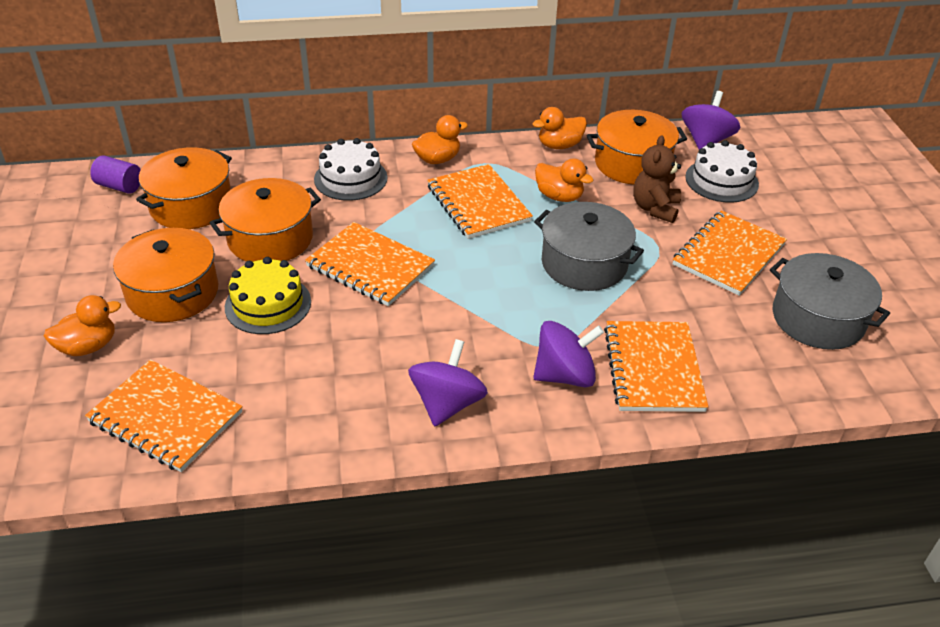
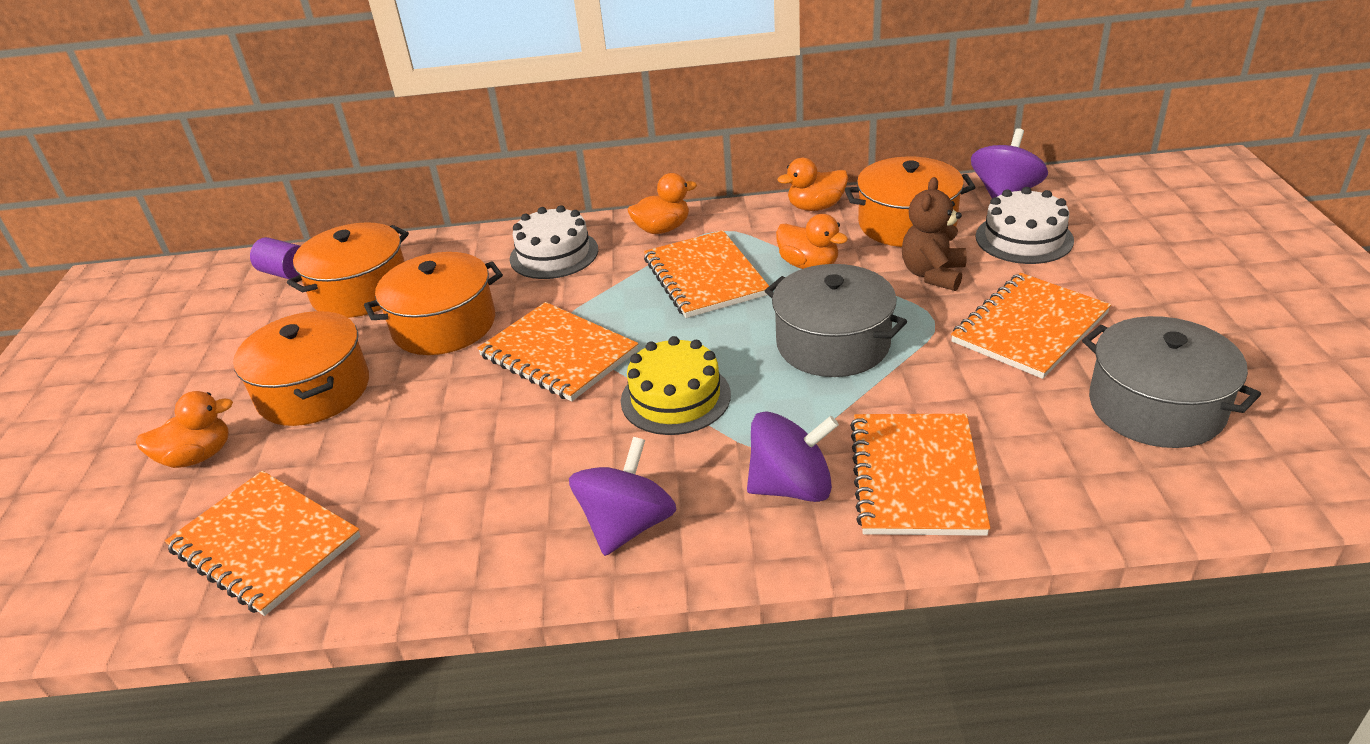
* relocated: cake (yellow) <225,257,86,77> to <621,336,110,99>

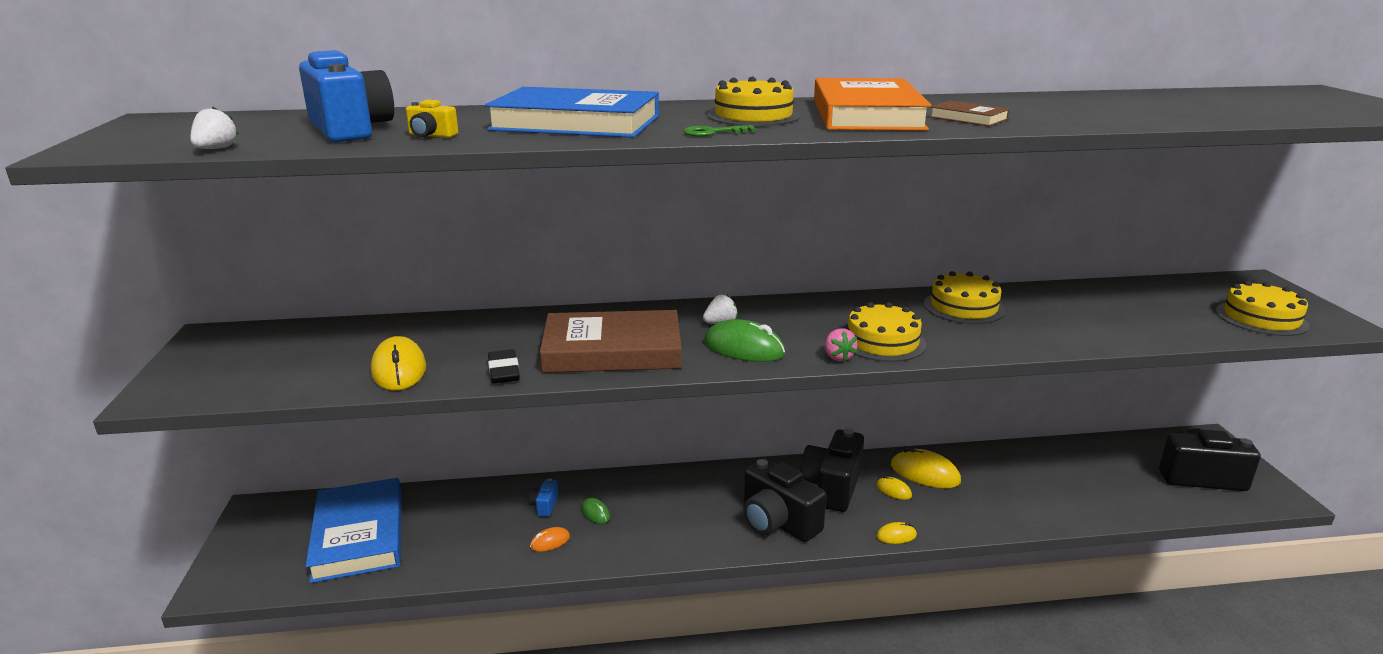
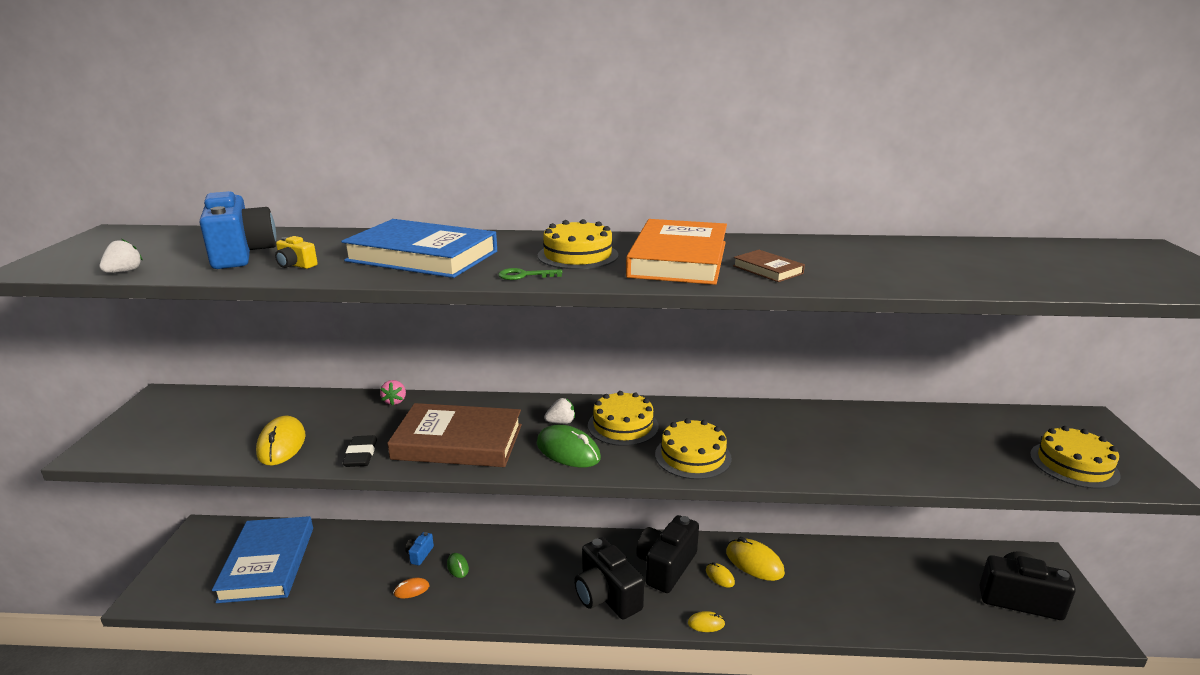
* relocated: strawberry (pink) <825,328,32,34> to <380,380,26,26>
* relocated: cake (yellow) <924,271,81,53> to <588,391,71,55>

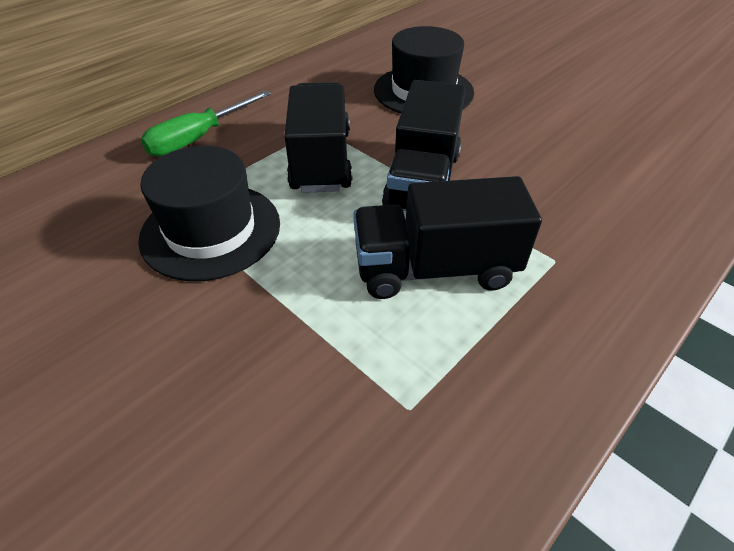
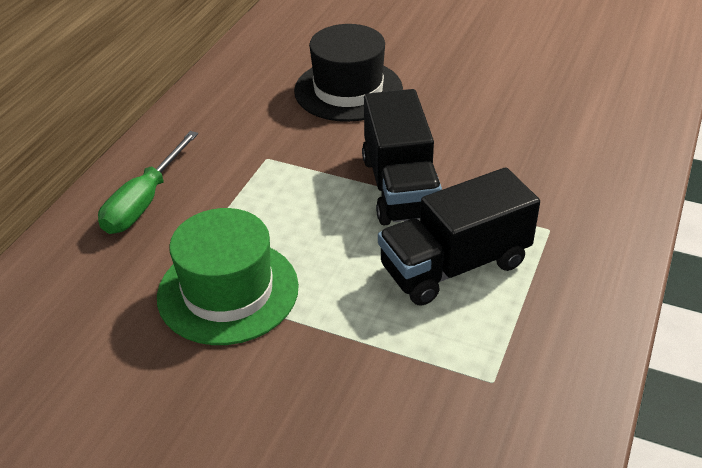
* colour: hat (black) <138,146,142,135> to hat (green) <157,208,142,137>
* missing: truck (black) <284,82,68,111>

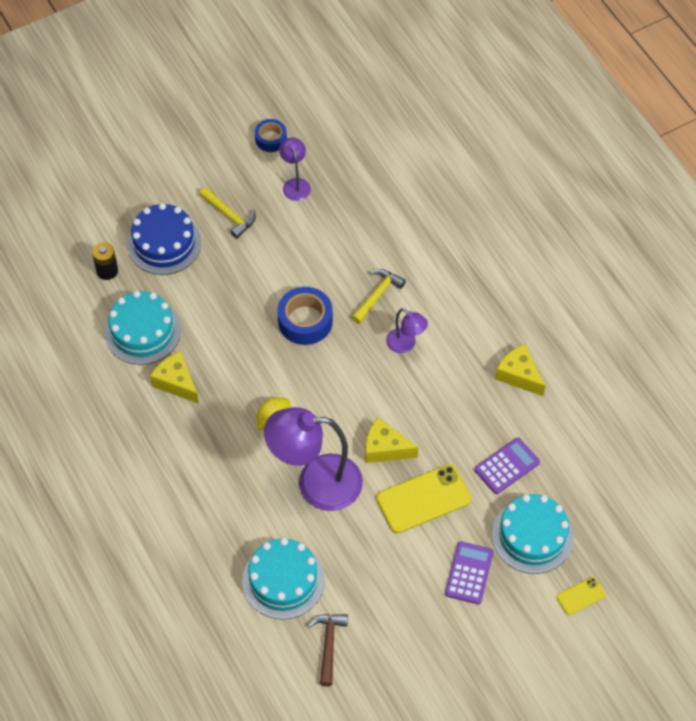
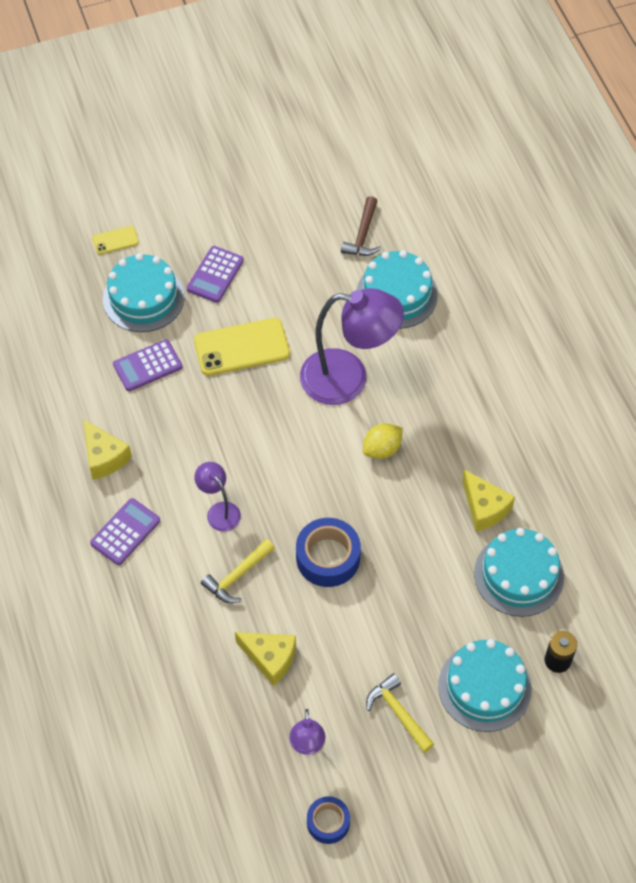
* colour: cake (blue) <127,203,74,72> to cake (turquoise) <438,639,94,93>
* relocated: cheese (yellow) <365,417,53,46> to <235,632,61,54>
* appeared: calculator (purple) <90,498,70,67>

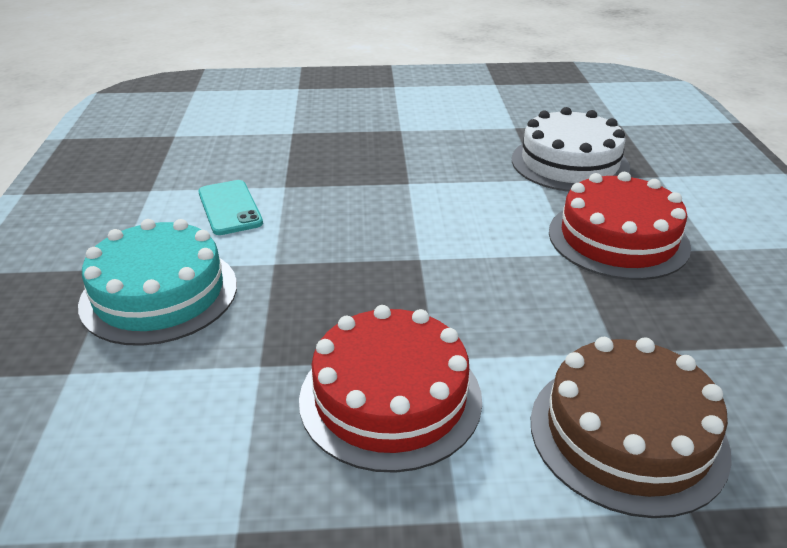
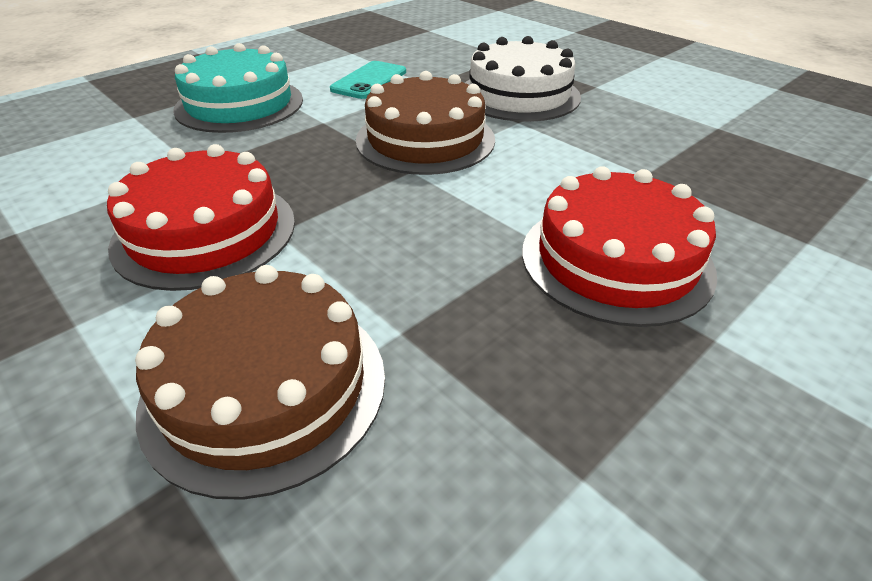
* relocated: cake (white) <512,107,118,85> to <465,36,116,86>
* appeared: cake (brown) <356,71,139,104>

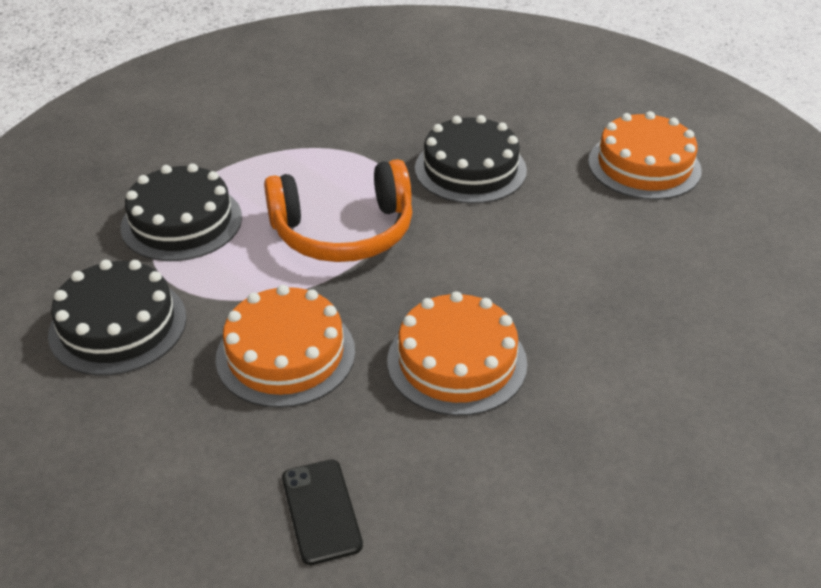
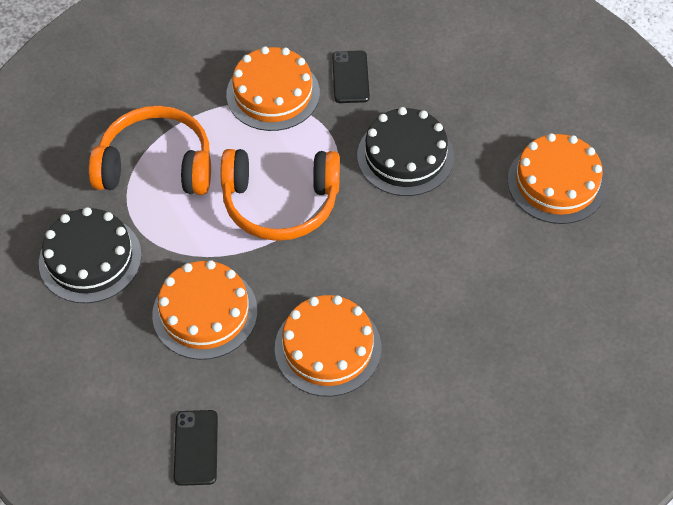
* exchanged: cake (black) <121,163,121,98> to headphones (orange) <89,106,122,89>
* appeared: cake (orange) <226,46,94,85>
* appeared: phone (black) <332,50,38,53>

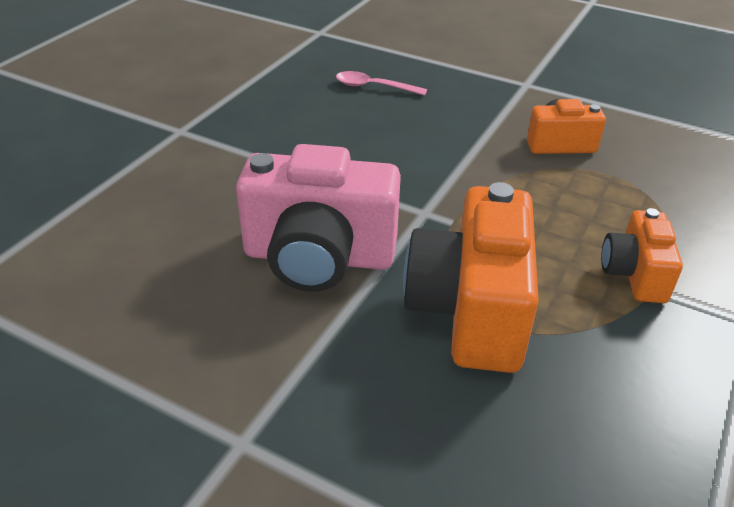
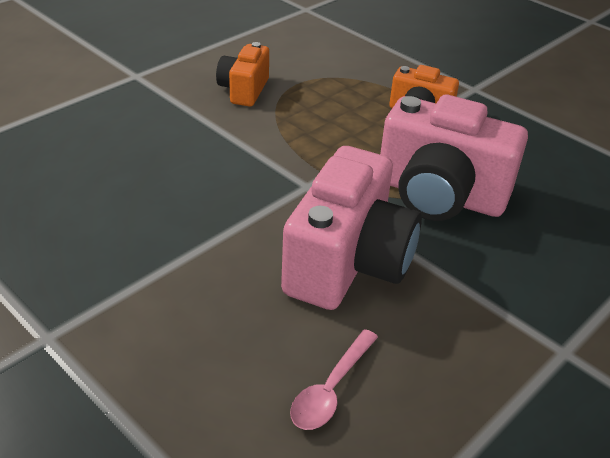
* relocated: spoon (pink) <336,71,91,25> to <290,329,88,101>
* colour: camera (orange) <403,182,136,191> to camera (pink) <380,95,148,126>

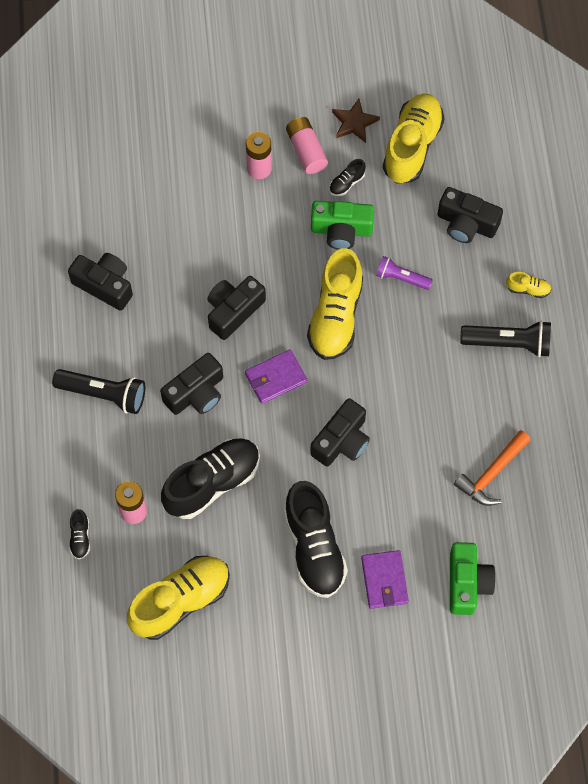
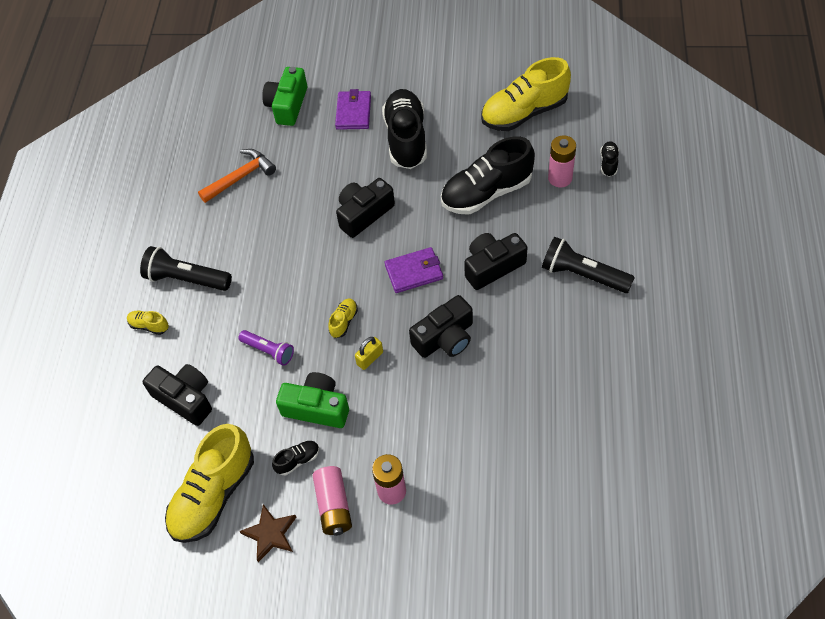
* missing: camera (black) <68,253,65,58>
* size: shoe (yellow) <307,248,56,112> = <328,298,30,40> x0.42
* appeared: padlock (yellow) <355,337,28,33>

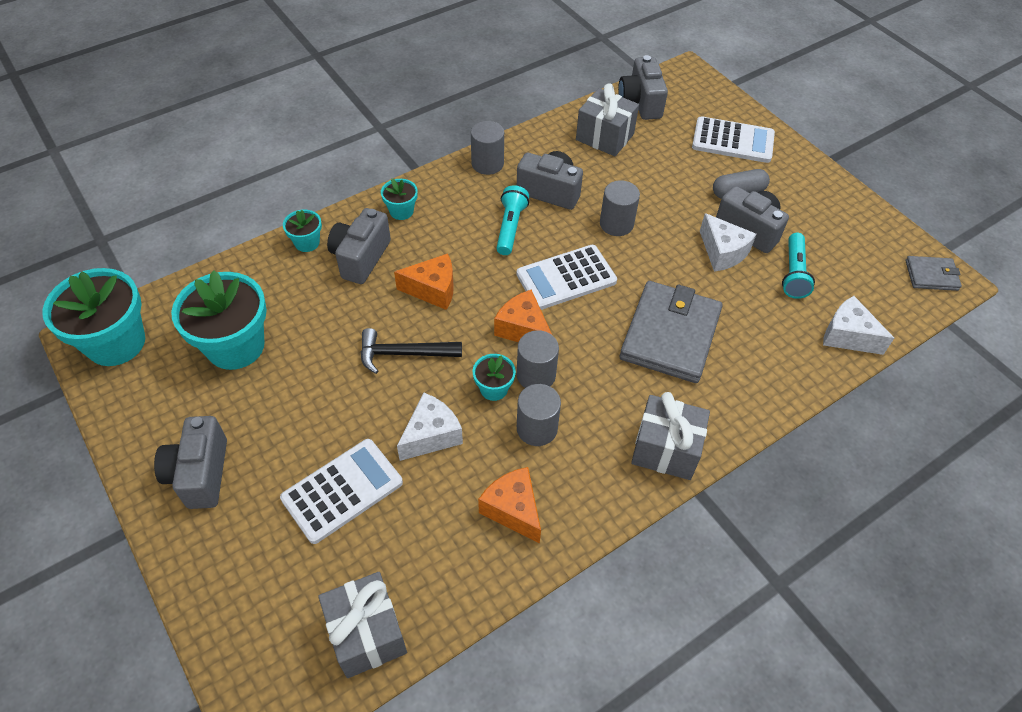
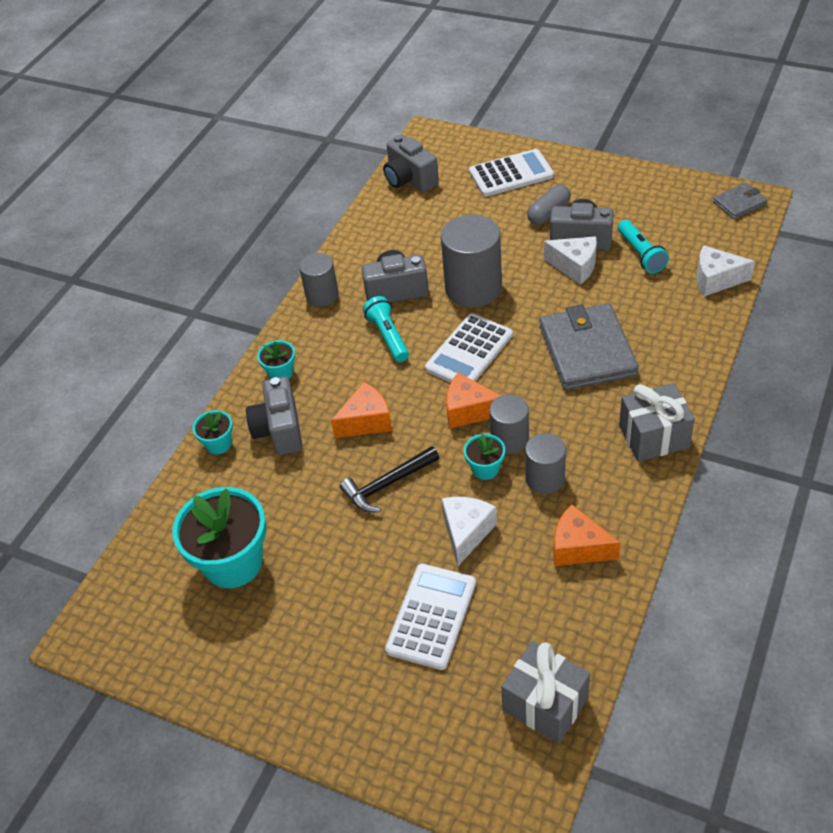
* missing: flower pot (turquoise) <42,268,103,98>
* missing: camera (grey) <154,416,73,93>
* missing: gift (grey) <576,83,63,73>
* size: cylinder (grey) <600,180,40,56> = <441,215,61,92> x1.69

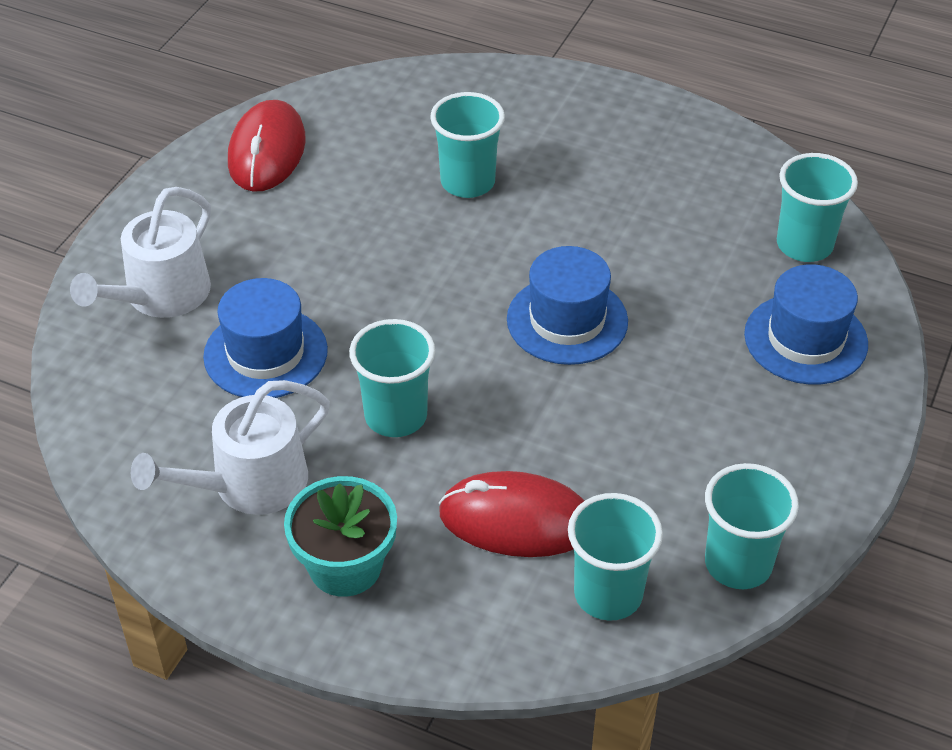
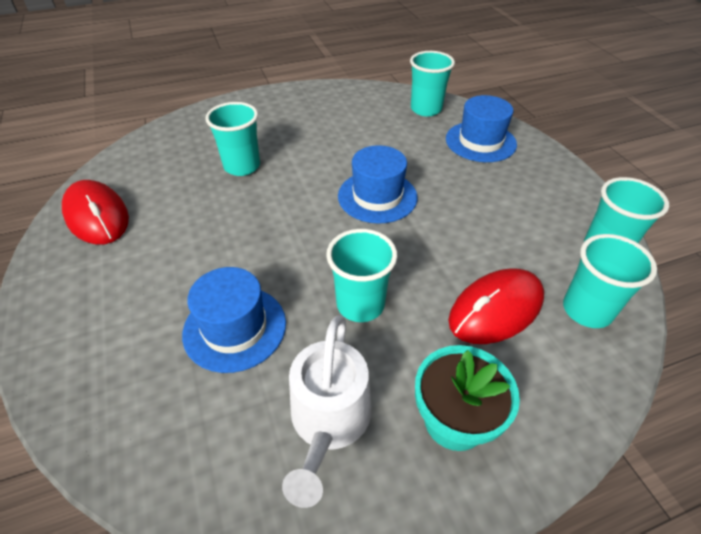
* missing: watering can (white) <70,187,141,131>

